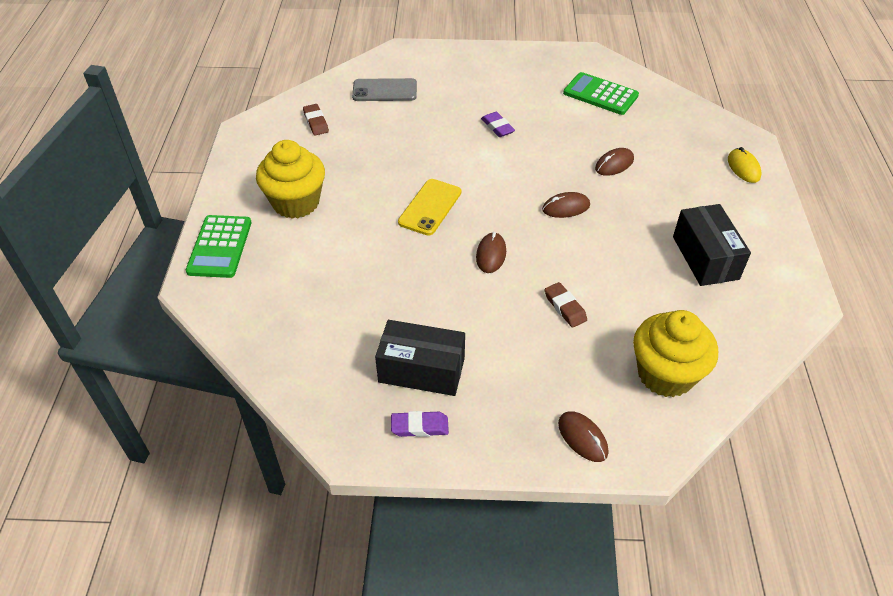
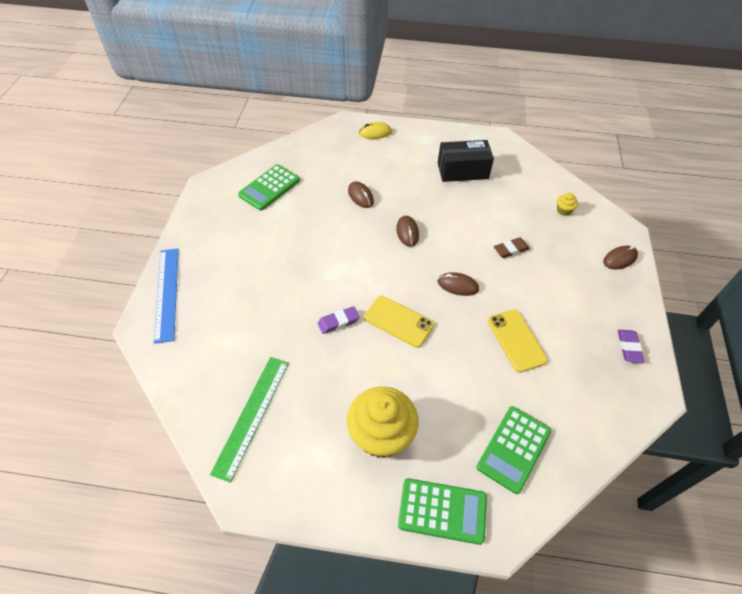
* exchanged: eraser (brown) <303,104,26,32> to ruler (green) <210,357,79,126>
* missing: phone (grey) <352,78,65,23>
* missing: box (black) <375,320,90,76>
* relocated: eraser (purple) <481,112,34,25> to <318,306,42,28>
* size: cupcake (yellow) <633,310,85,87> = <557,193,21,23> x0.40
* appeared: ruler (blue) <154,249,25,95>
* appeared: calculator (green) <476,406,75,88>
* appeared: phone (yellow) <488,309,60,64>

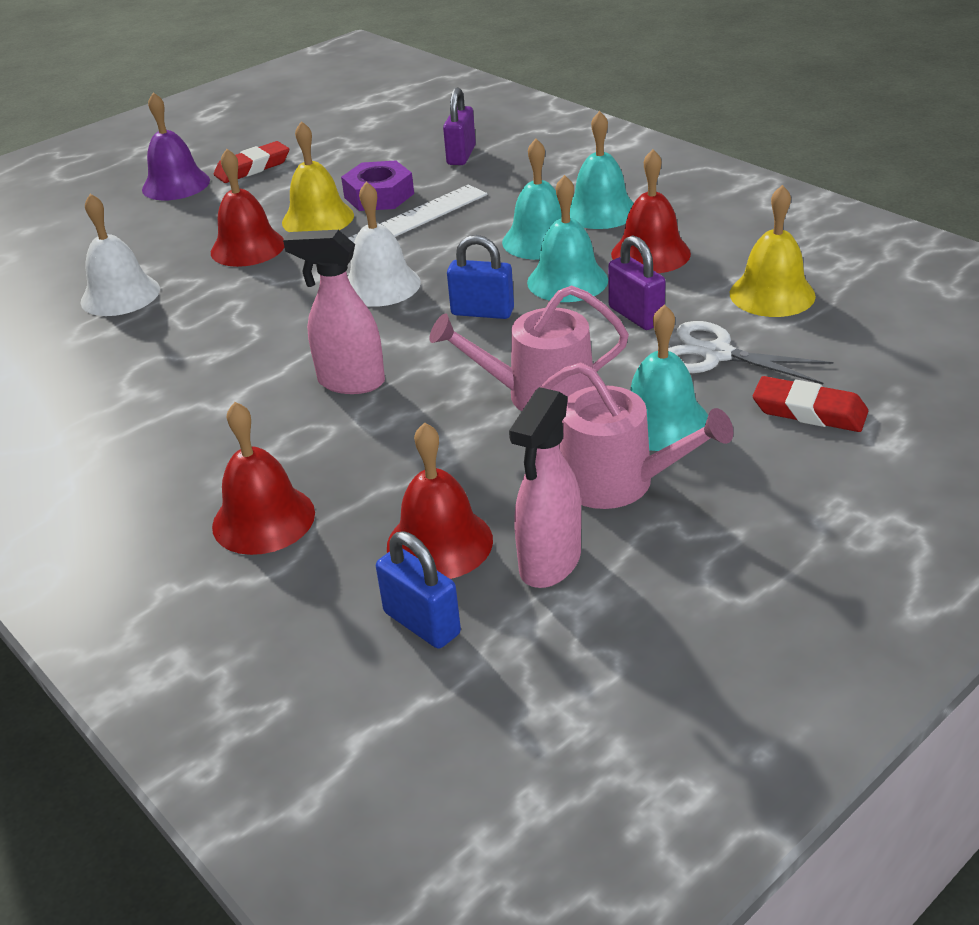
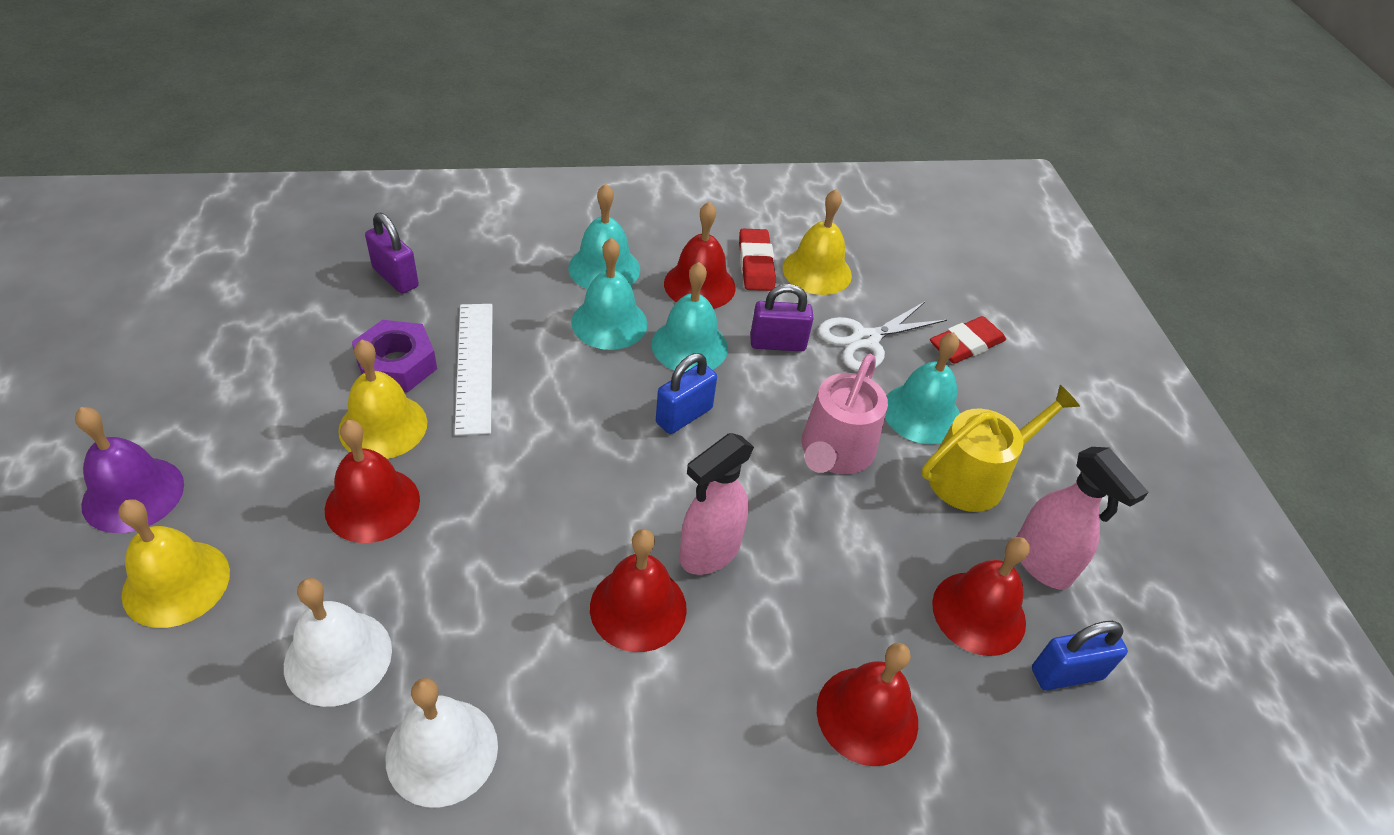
* relocated: eraser (red) <214,141,75,42> to <739,229,37,62>
* relocated: bell (white) <348,181,73,126> to <386,678,112,130>
* colour: watering can (pink) <533,363,200,146> to watering can (yellow) <922,385,158,127>
* appeared: bell (yellow) <119,499,111,129>
* appeared: bell (red) <590,529,97,123>

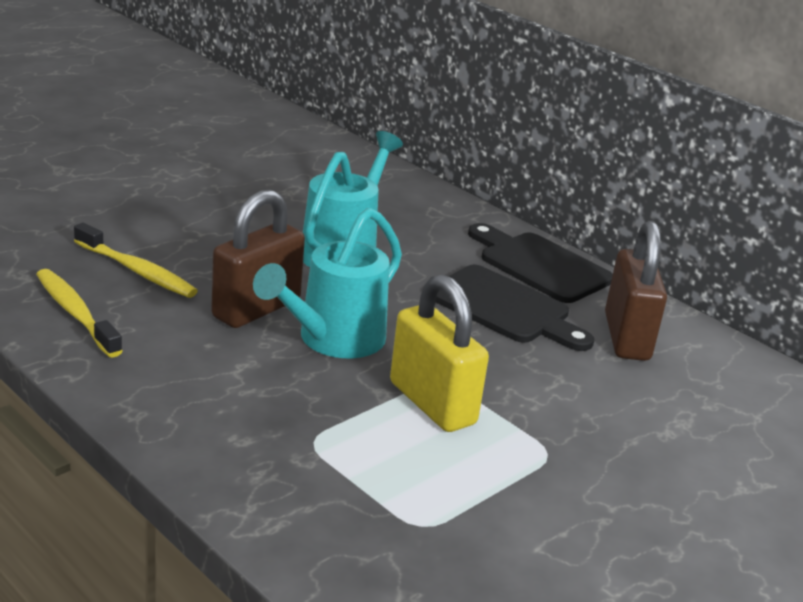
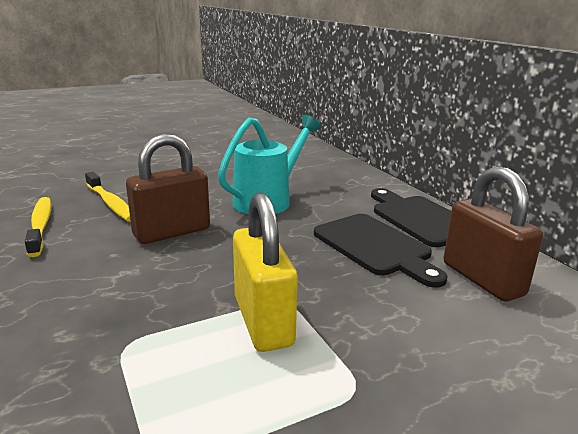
* missing: watering can (turquoise) <253,208,149,151>
* spun: padlock (brown) <605,221,62,140> = <443,166,100,136> 45 degrees counterclockwise

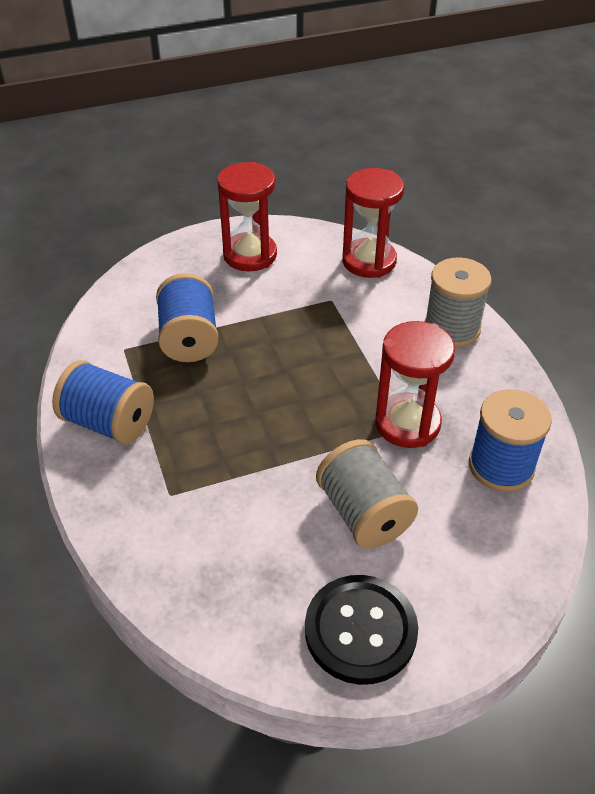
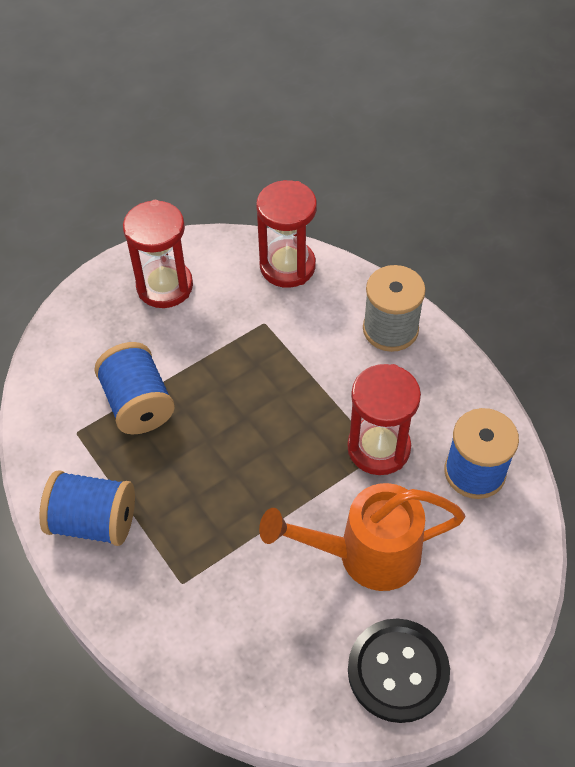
* exchanged: spool (grey) <316,439,102,110> to watering can (orange) <259,483,206,108>

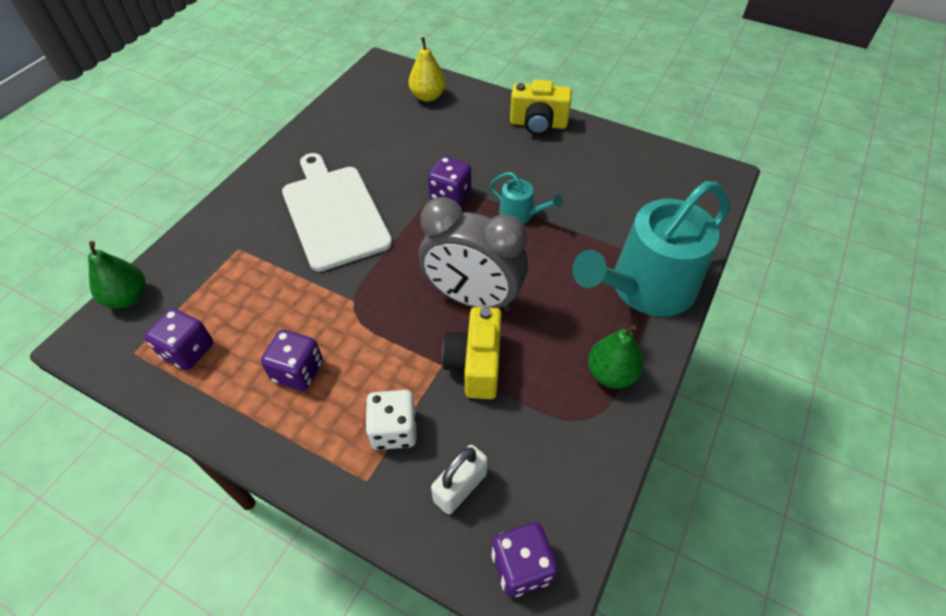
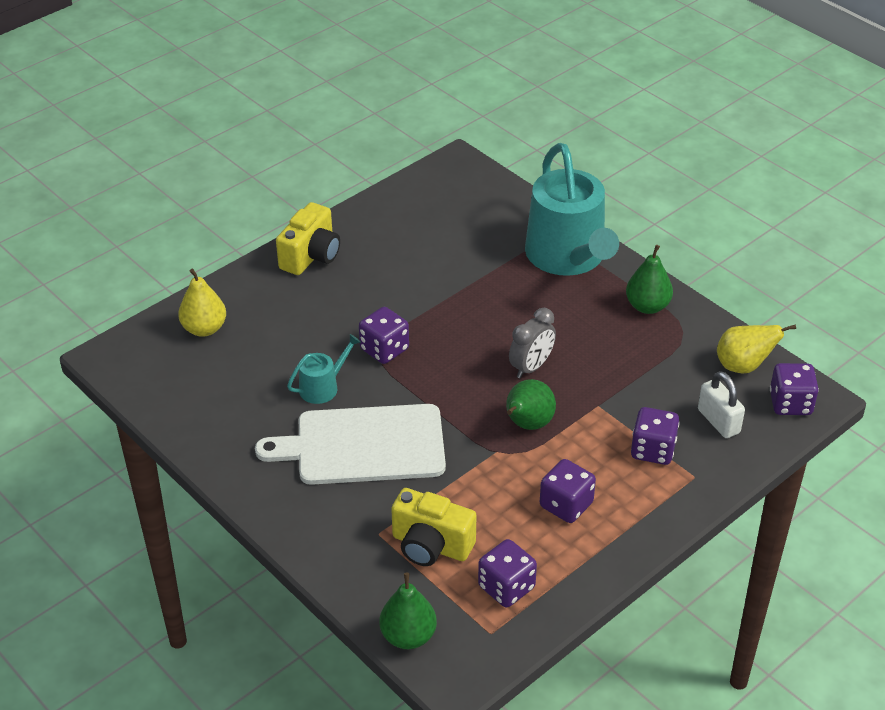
* colour: dice (white) <365,390,52,60> to dice (purple) <631,407,49,58>
* size: clock (grey) <419,197,109,114> = <509,308,47,70> x0.55
* relocated: camera (yellow) <442,307,60,92> to <391,488,86,78>
* relocated: watering can (turquoise) <490,172,73,52> to <287,334,74,70>
* appeared: pear (green) <506,379,50,51>
* appeared: pear (yellow) <717,324,79,49>

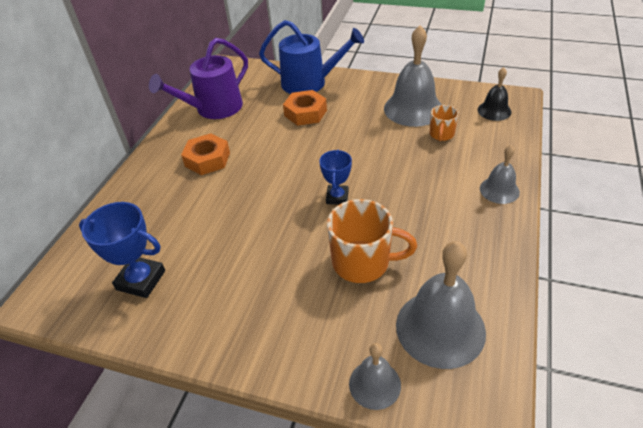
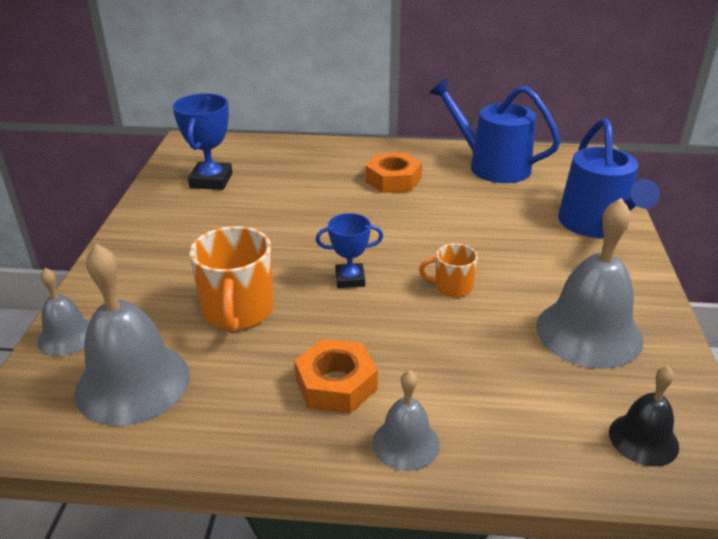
* colour: watering can (purple) <149,38,99,81> to watering can (blue) <429,78,132,105>
* relocated: nut (orange) <283,90,44,36> to <294,339,84,75>
* relocated: mug (orange) <430,105,29,36> to <419,244,59,53>

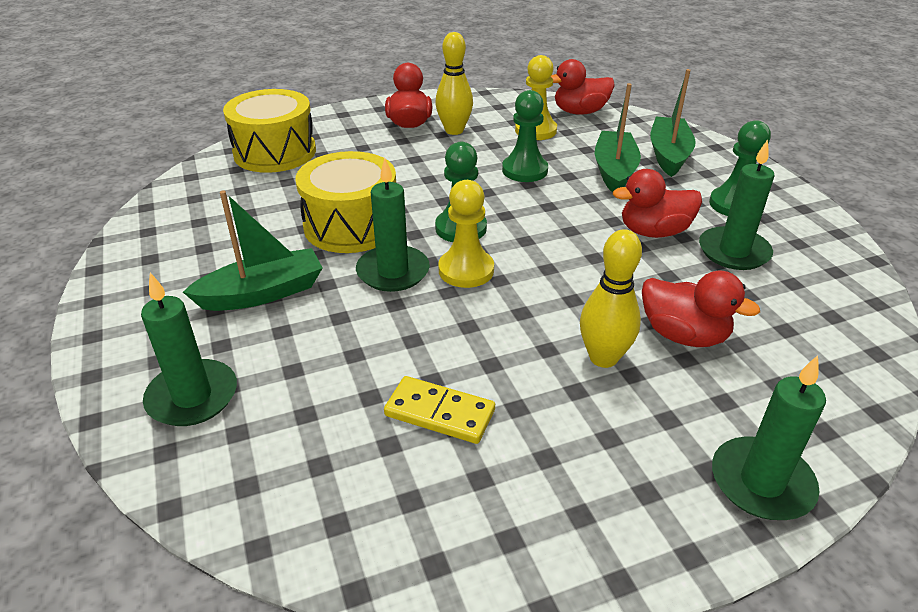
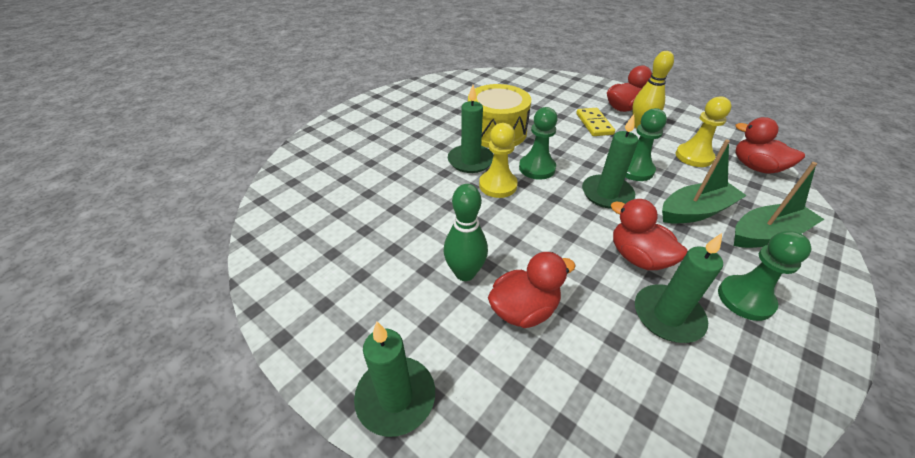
* relocated: candle (green) <141,273,96,153> to <582,114,56,95>
* missing: boat (green) <183,190,140,121>
* missing: drum (yellow) <223,89,93,84>
* relocated: domino (yellow) <384,376,111,68> to <576,108,39,28>
* colour: bowling pin (yellow) <580,229,62,139> to bowling pin (green) <444,184,44,97>
* spun: duck (red) <642,270,118,77> = <488,252,88,76> 120 degrees counterclockwise

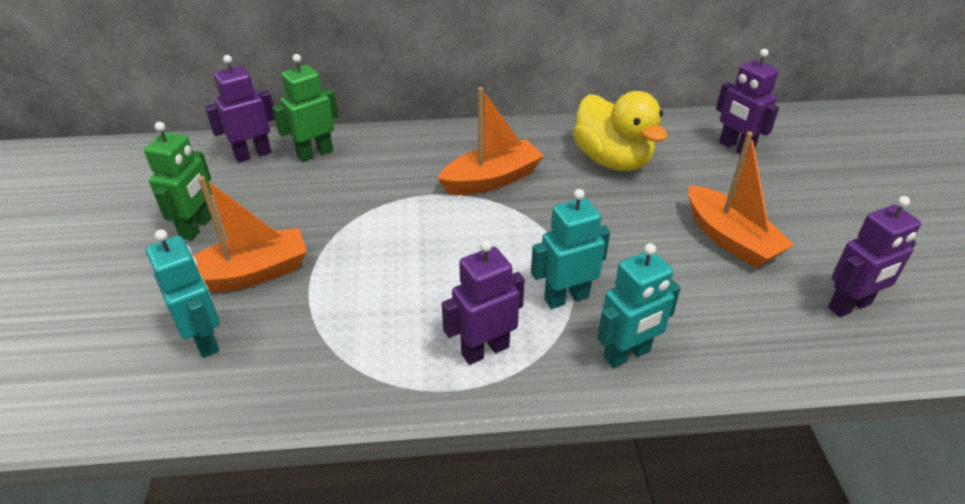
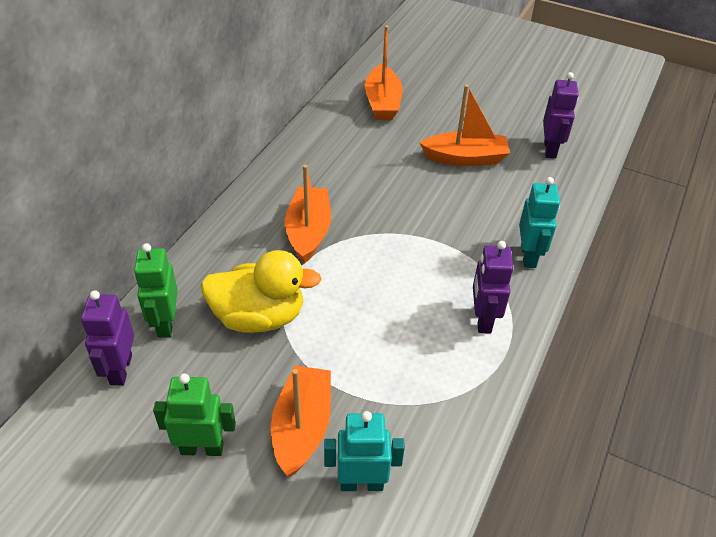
* spun: robot (green) <144,122,68,119> = <153,373,83,83> 45 degrees counterclockwise
* missing: robot (turquoise) <531,189,79,120>
* relocated: duck (yellow) <573,91,94,80> to <201,250,120,83>
* exchanged: robot (purple) <716,49,63,106> to boat (orange) <365,25,38,95>

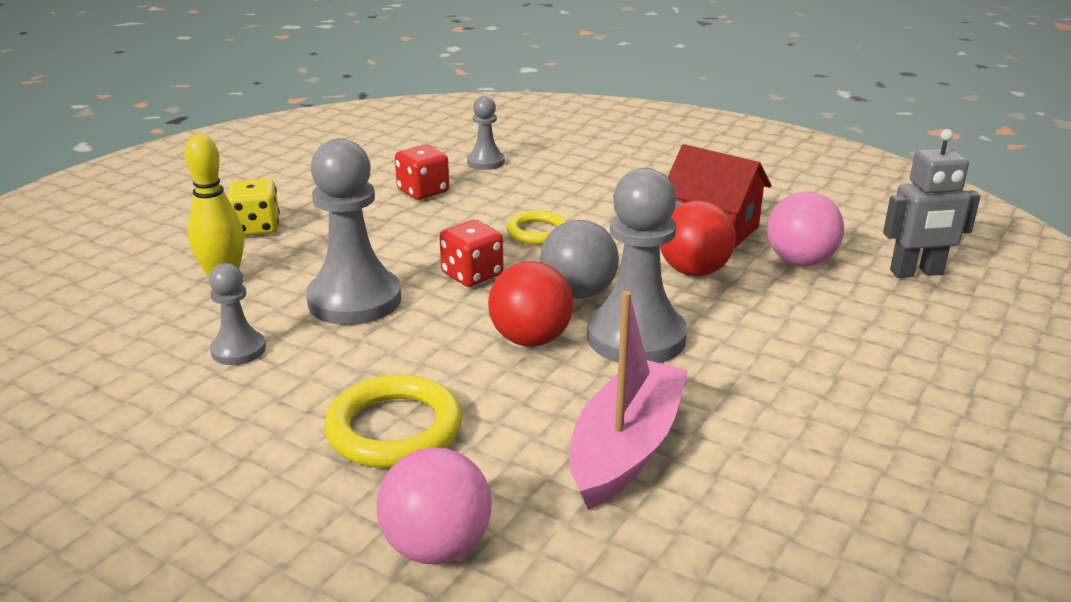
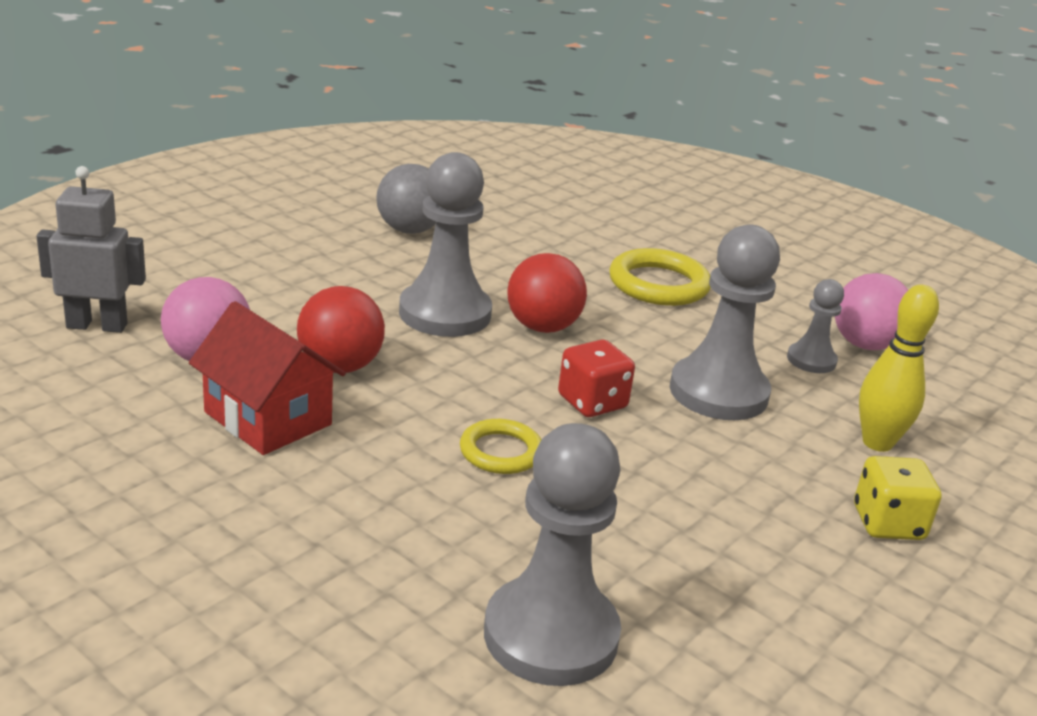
* relocated: ball (pink) <376,447,116,117> to <835,273,73,77>
* missing: dice (red) <395,145,54,55>
* size: pawn (grey) <467,96,38,74> = <484,423,137,263> x1.90
* relocated: ball (grey) <540,220,79,79> to <377,164,59,70>
* missing: boat (pink) <570,291,118,219>

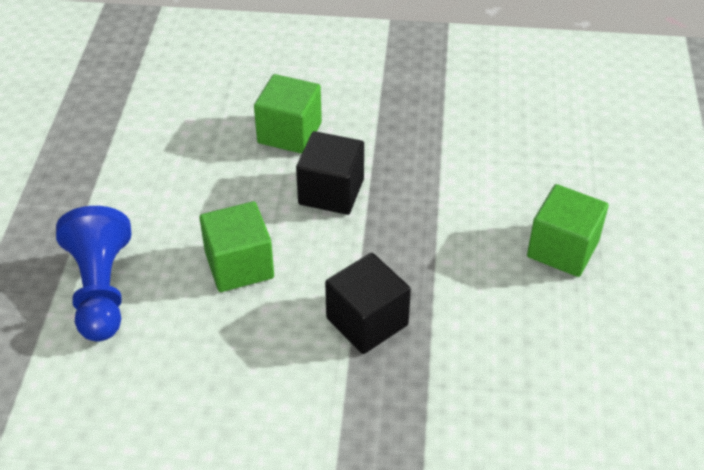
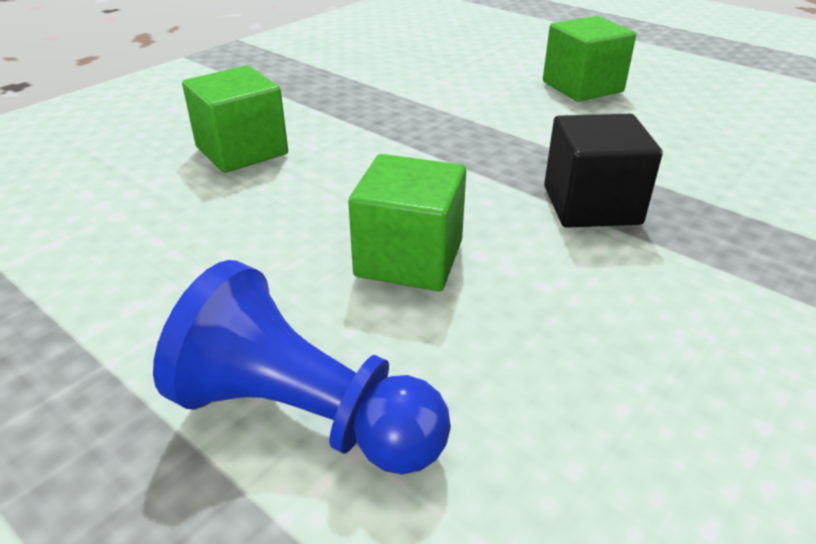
* missing: cube (black) <296,131,68,84>

